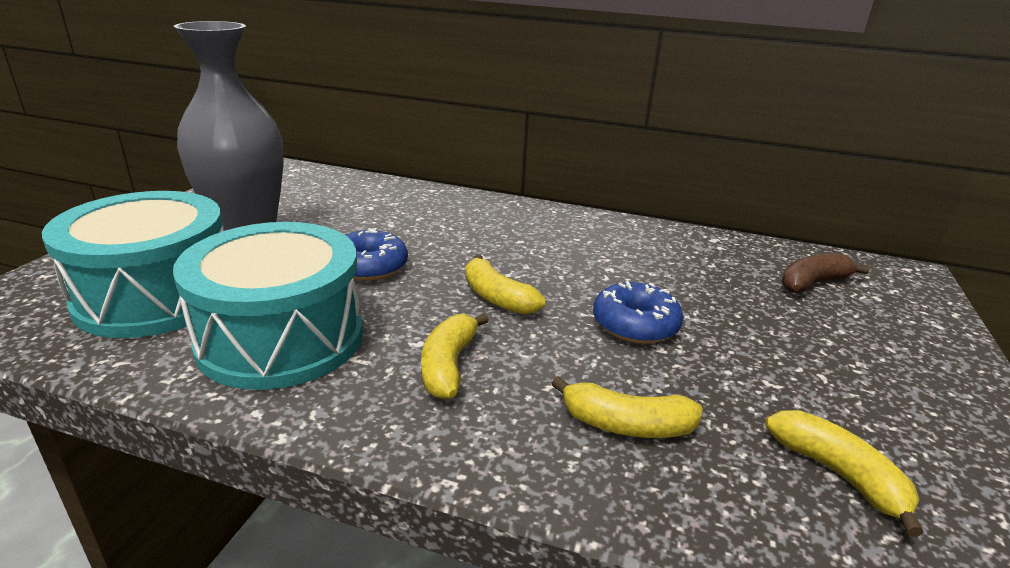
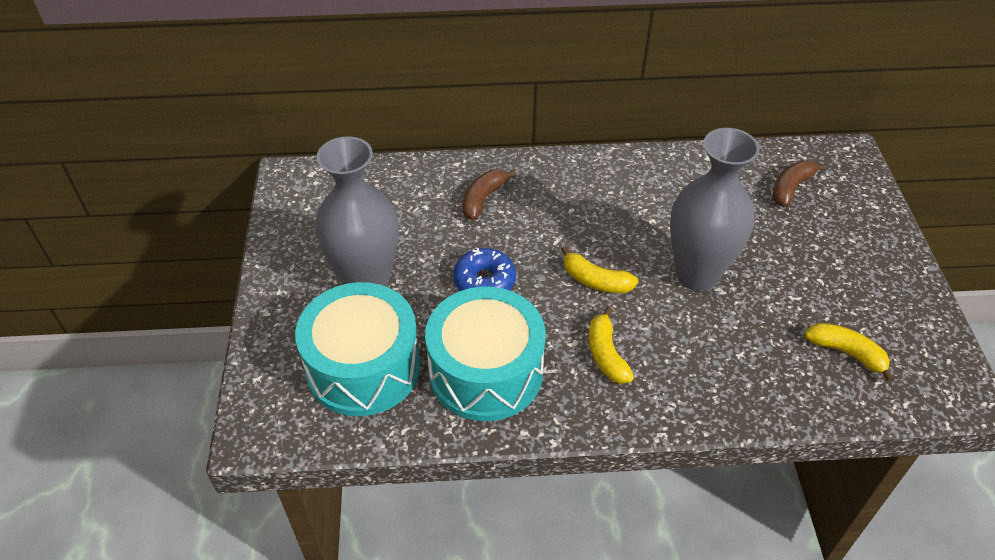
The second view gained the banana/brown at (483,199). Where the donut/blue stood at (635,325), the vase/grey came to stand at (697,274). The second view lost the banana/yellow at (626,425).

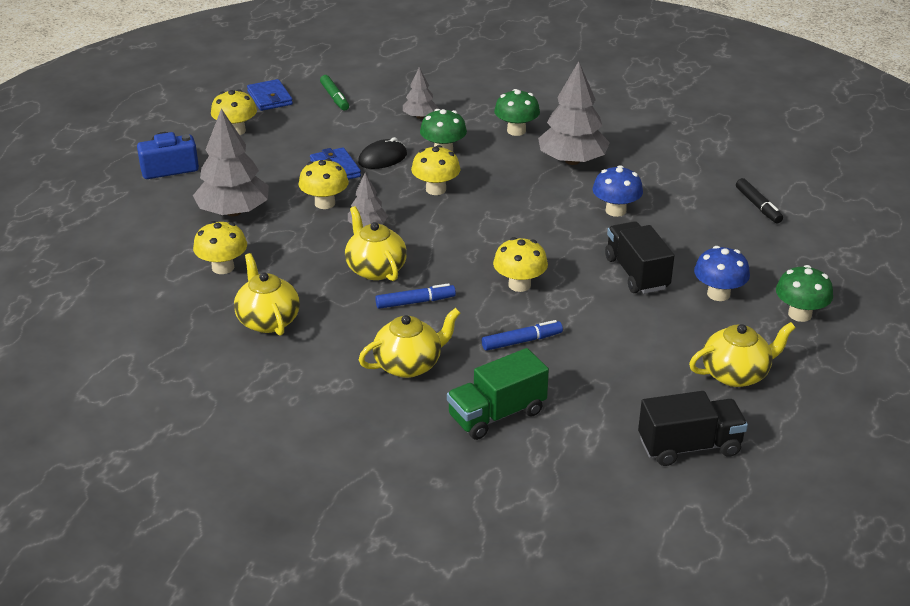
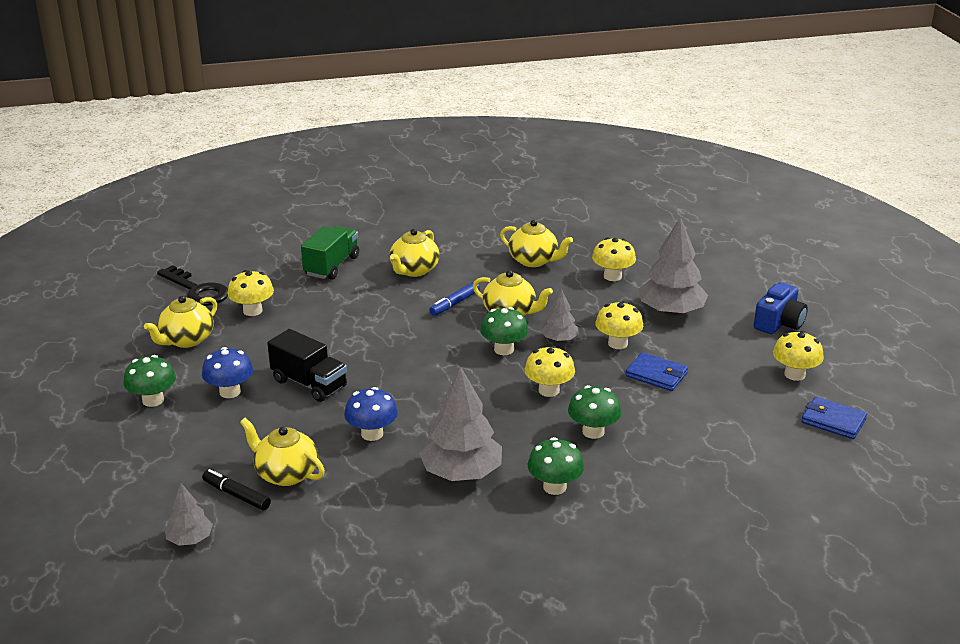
Where the truck/black stood at (689,446), the key/black came to stand at (197,290). The tree/grey ended up elsewhere, having gone from (420,116) to (190,539). The mushroom/yellow ended up elsewhere, having gone from (519,285) to (252,311). The second view gained the teapot/yellow at (286,474). The second view gained the mushroom/green at (504,349). The second view lost the marker/green at (334,97). The second view lost the mouse/black at (382,158). The second view lost the marker/blue at (522,341).

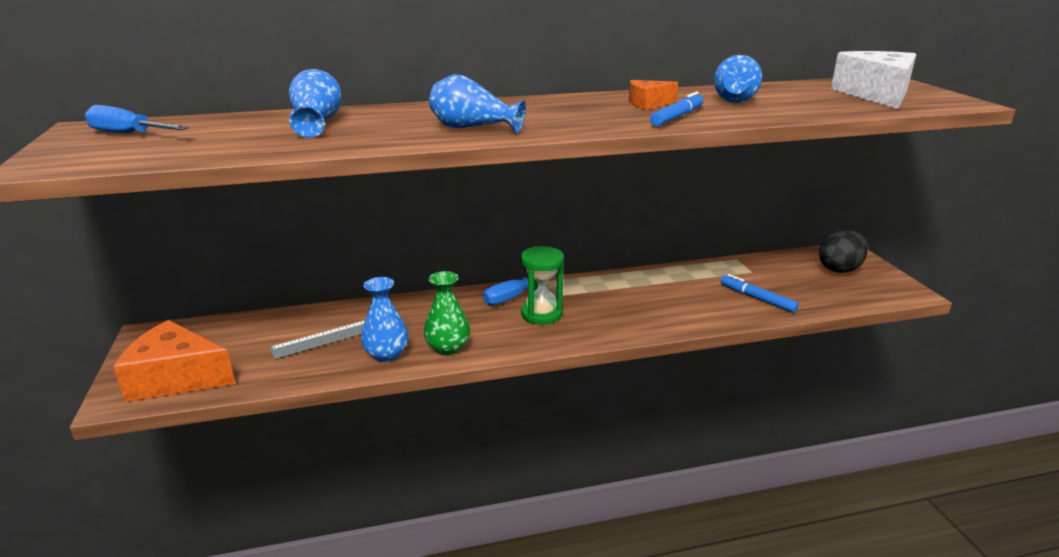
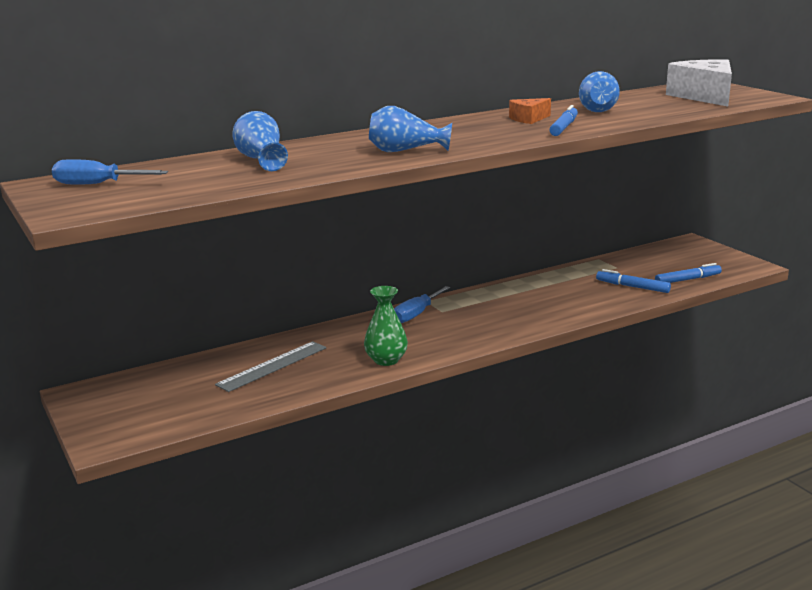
The second view gained the marker/blue at (688,280). The second view lost the cheese/orange at (176,378). The second view lost the vase/blue at (387,354). The second view lost the hourglass/green at (541,314). The second view lost the egg/black at (837,271).

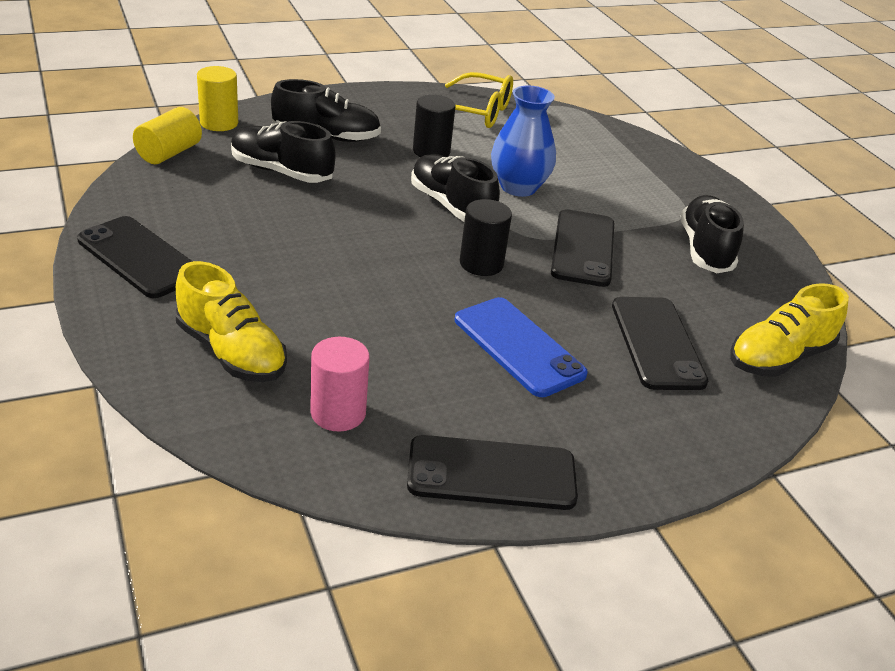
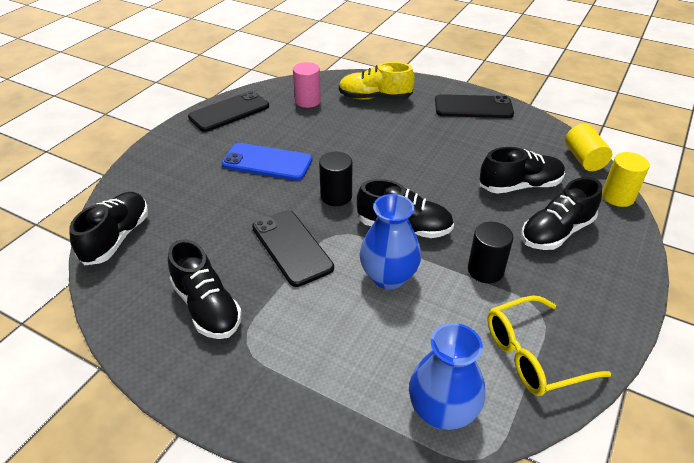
What was the shoe/yellow at (779,358) turned into the shoe/black at (117,238). The second view gained the vase/blue at (442,411). The second view lost the phone/black at (656,343).

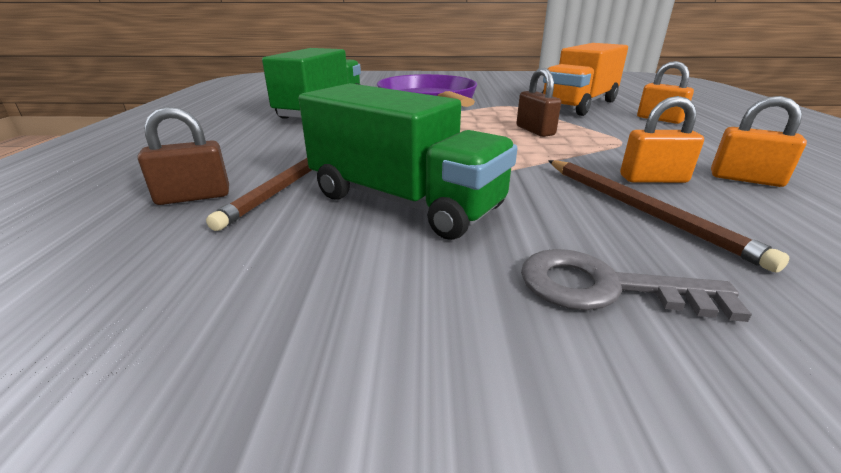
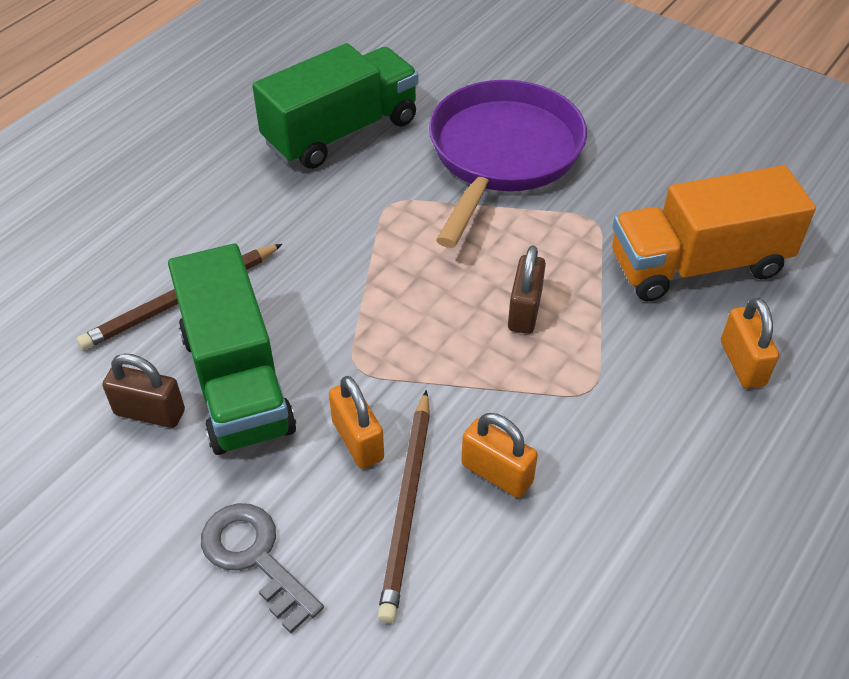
The padlock/brown ended up elsewhere, having gone from (193,197) to (150,412). The padlock/orange ended up elsewhere, having gone from (745,179) to (357,440).

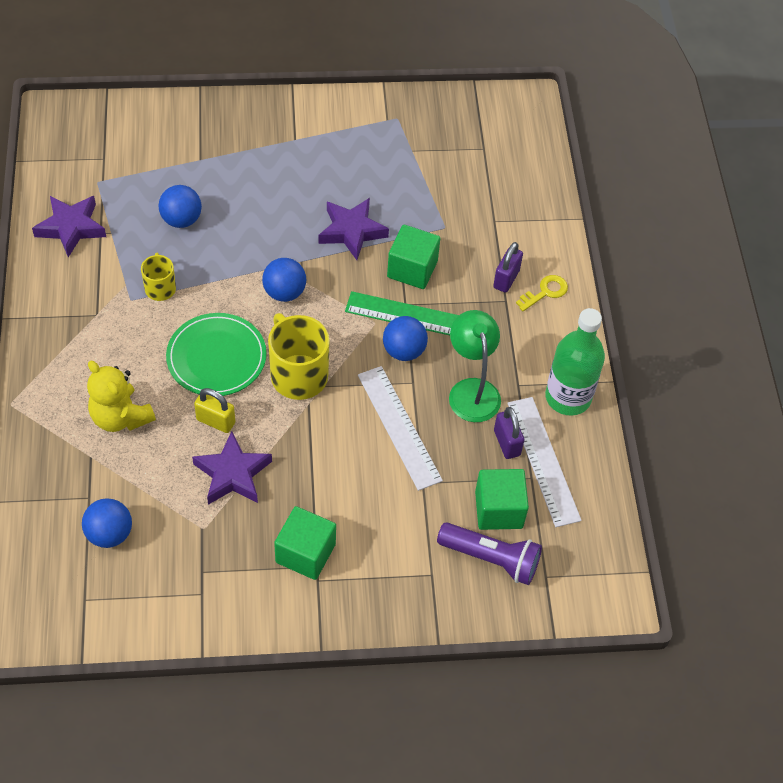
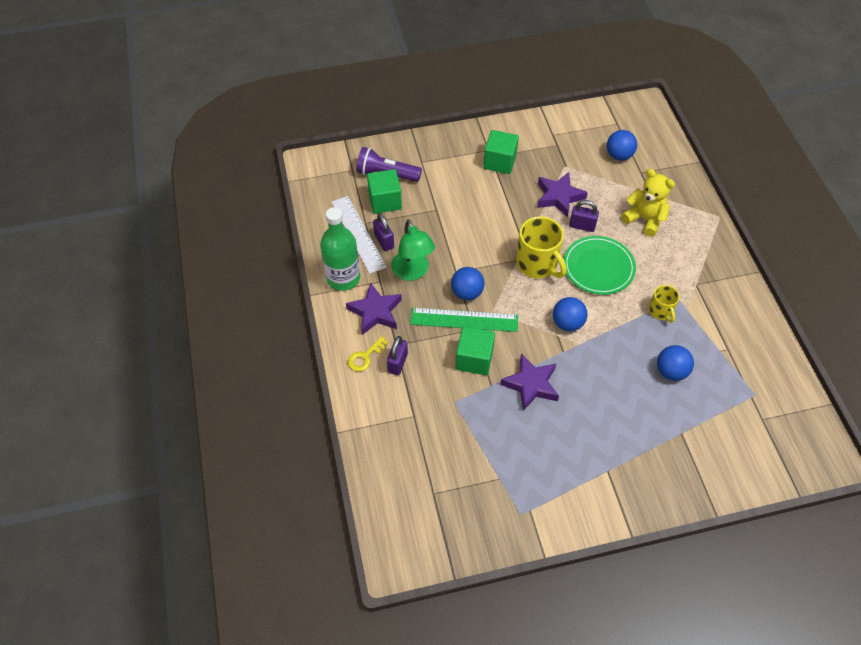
The star/purple ended up elsewhere, having gone from (71,228) to (375,312). What was the padlock/yellow at (216,421) turned into the padlock/purple at (582,226). The second view lost the ruler/white at (399,427).

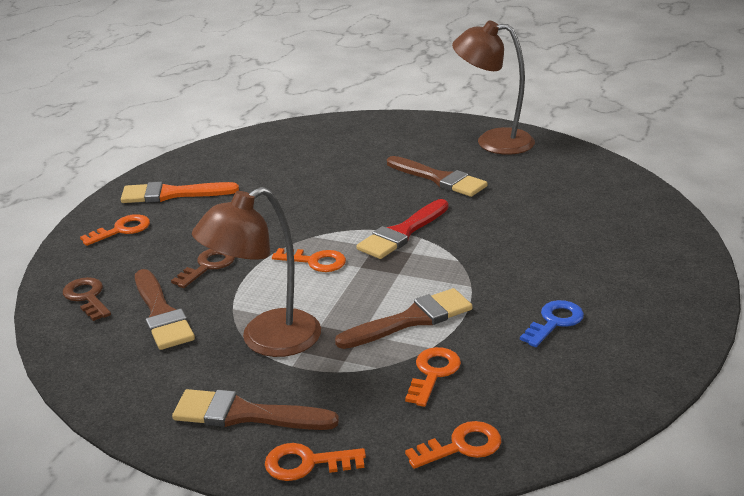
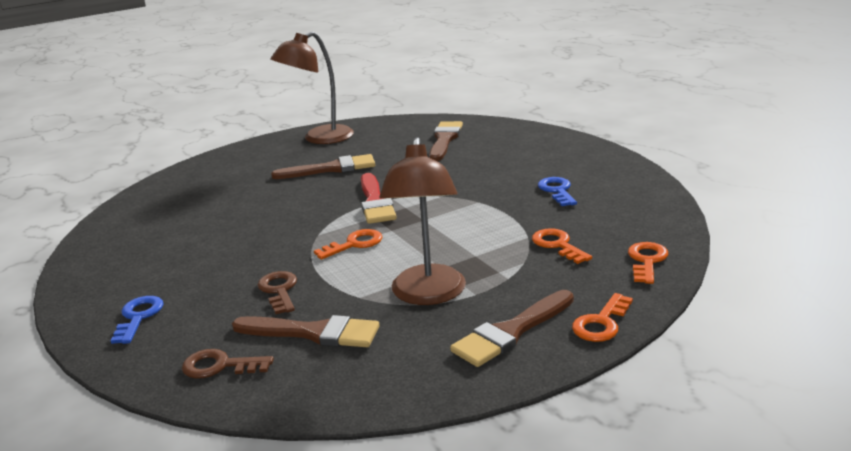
What was the key/orange at (121,230) turned into the key/blue at (138,317). The brush/brown ended up elsewhere, having gone from (410,320) to (444,140). The second view lost the brush/orange at (173,194).

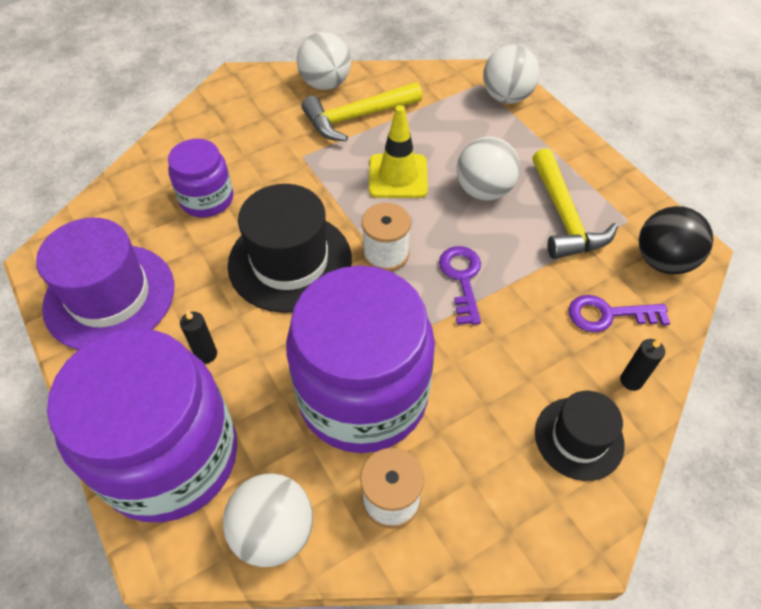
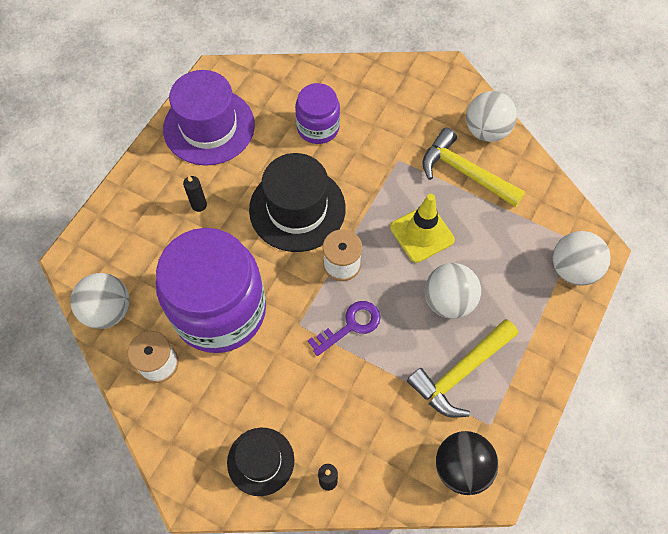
The second view lost the jar/purple at (170,457). The second view lost the key/purple at (608,315).

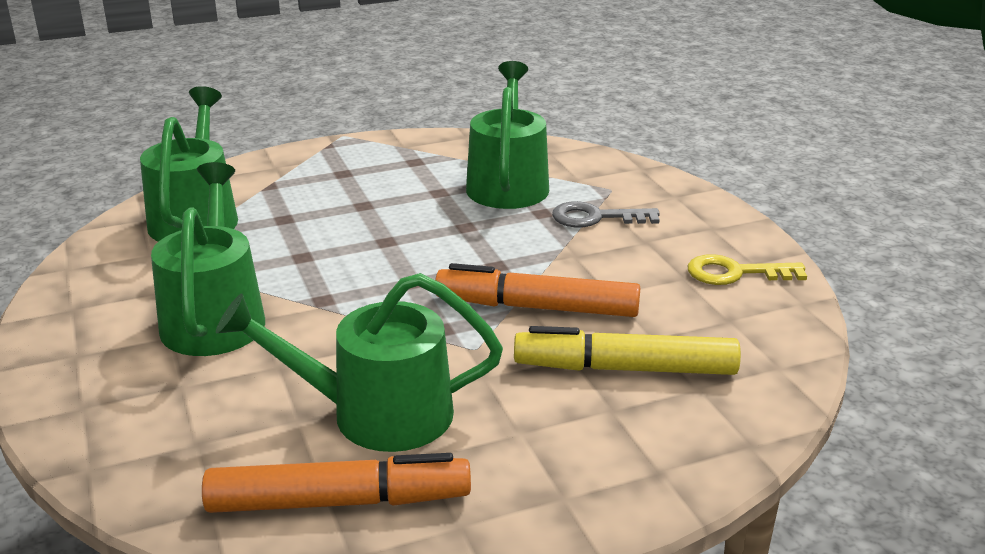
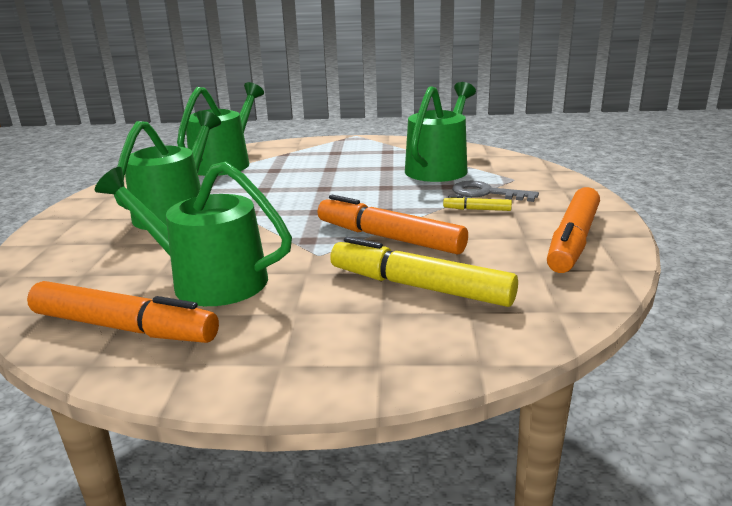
The second view gained the marker/yellow at (477,209). Where the key/yellow stood at (736,273), the marker/orange came to stand at (573,240).

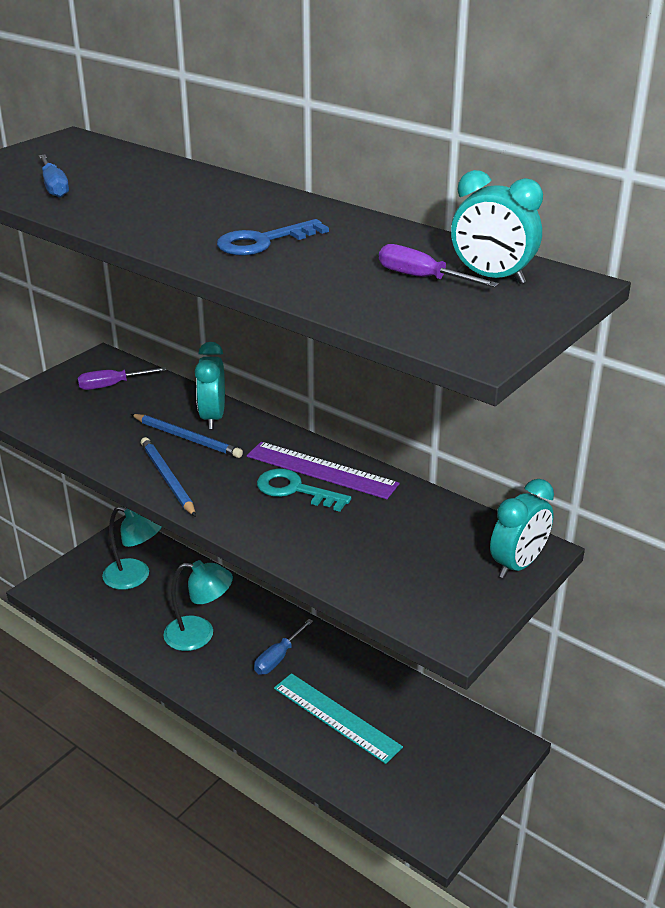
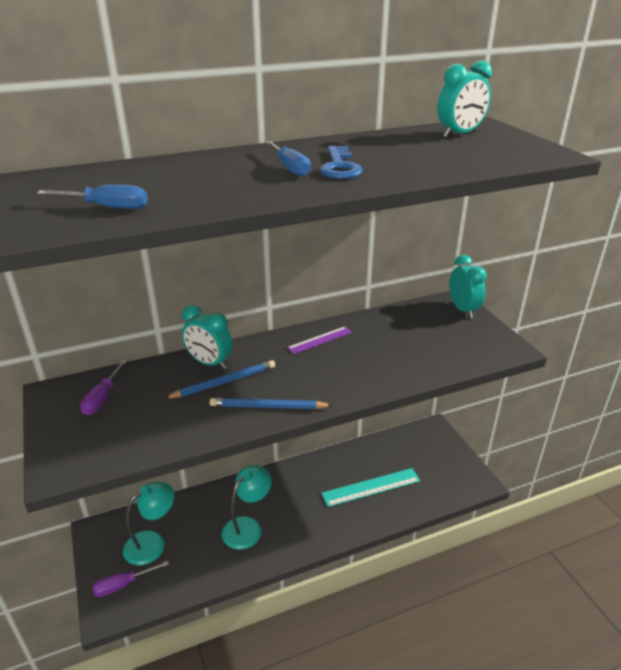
The screwdriver/purple ended up elsewhere, having gone from (422,278) to (123,585). The screwdriver/blue ended up elsewhere, having gone from (278,658) to (290,168). The size of the ruler/purple at (321,470) changed by a factor of 0.61. The second view lost the key/turquoise at (295,490).

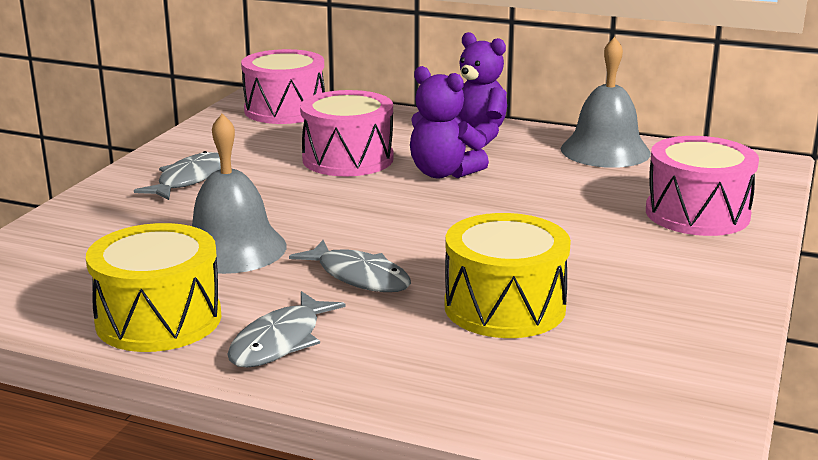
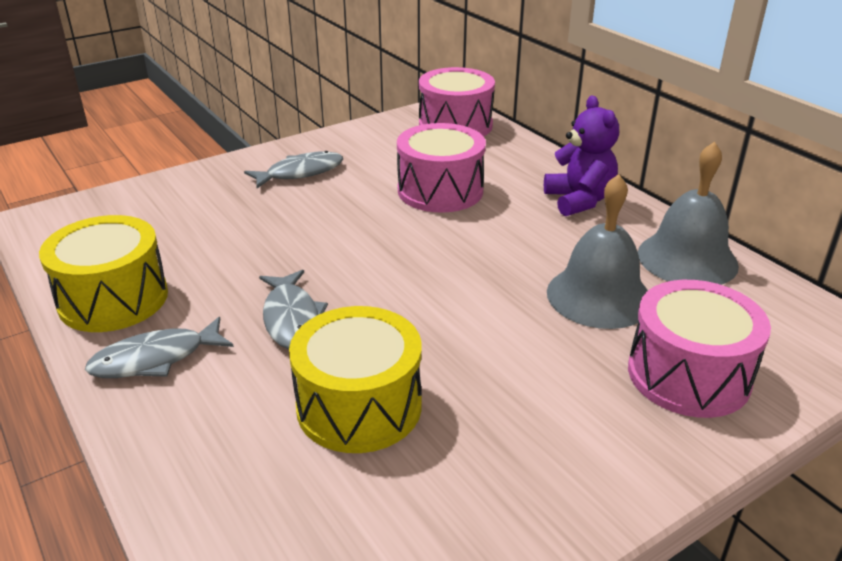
The bell/grey ended up elsewhere, having gone from (232,248) to (599,296). The second view lost the teddy bear/purple at (443,173).

